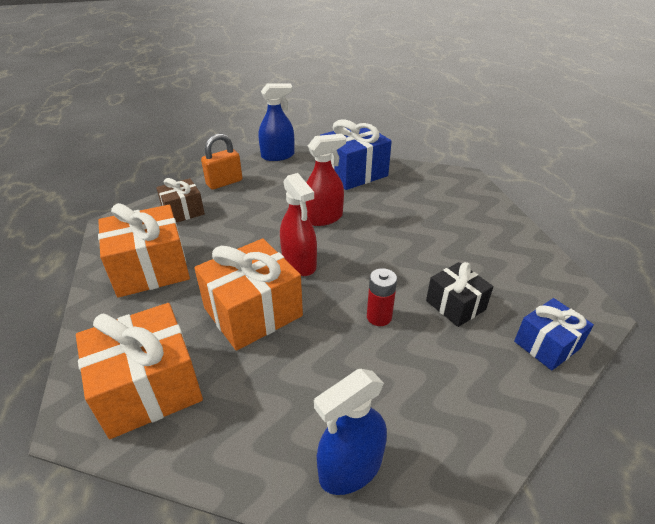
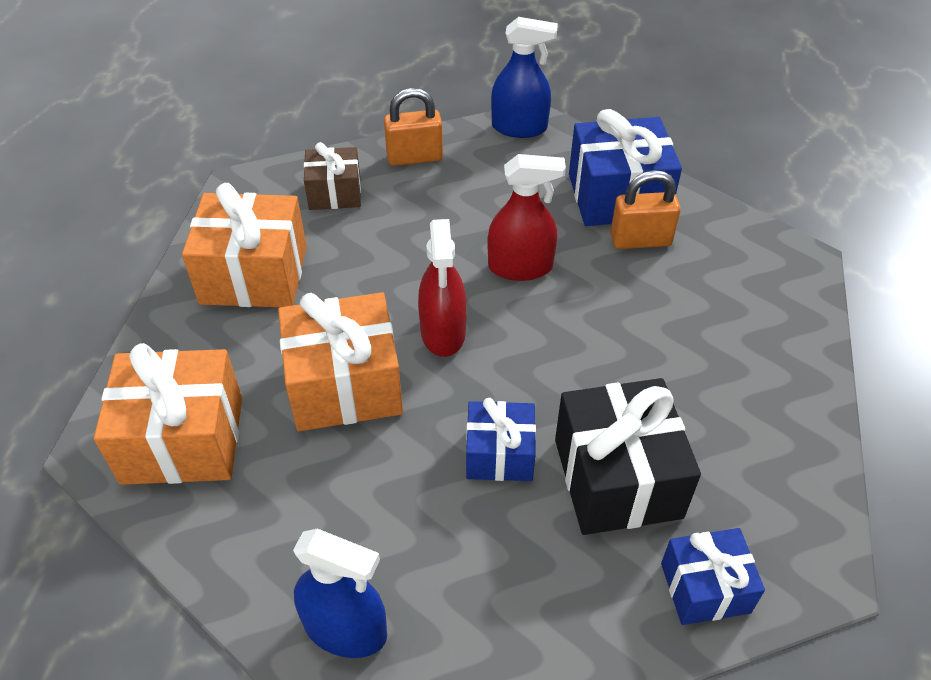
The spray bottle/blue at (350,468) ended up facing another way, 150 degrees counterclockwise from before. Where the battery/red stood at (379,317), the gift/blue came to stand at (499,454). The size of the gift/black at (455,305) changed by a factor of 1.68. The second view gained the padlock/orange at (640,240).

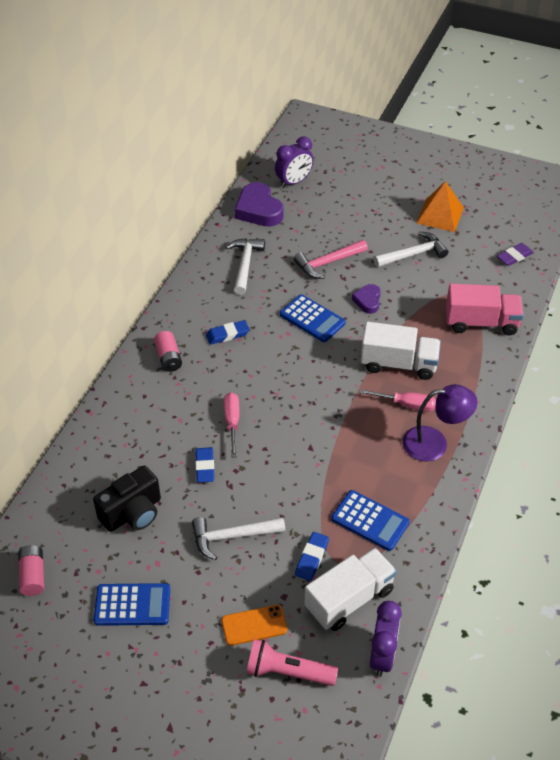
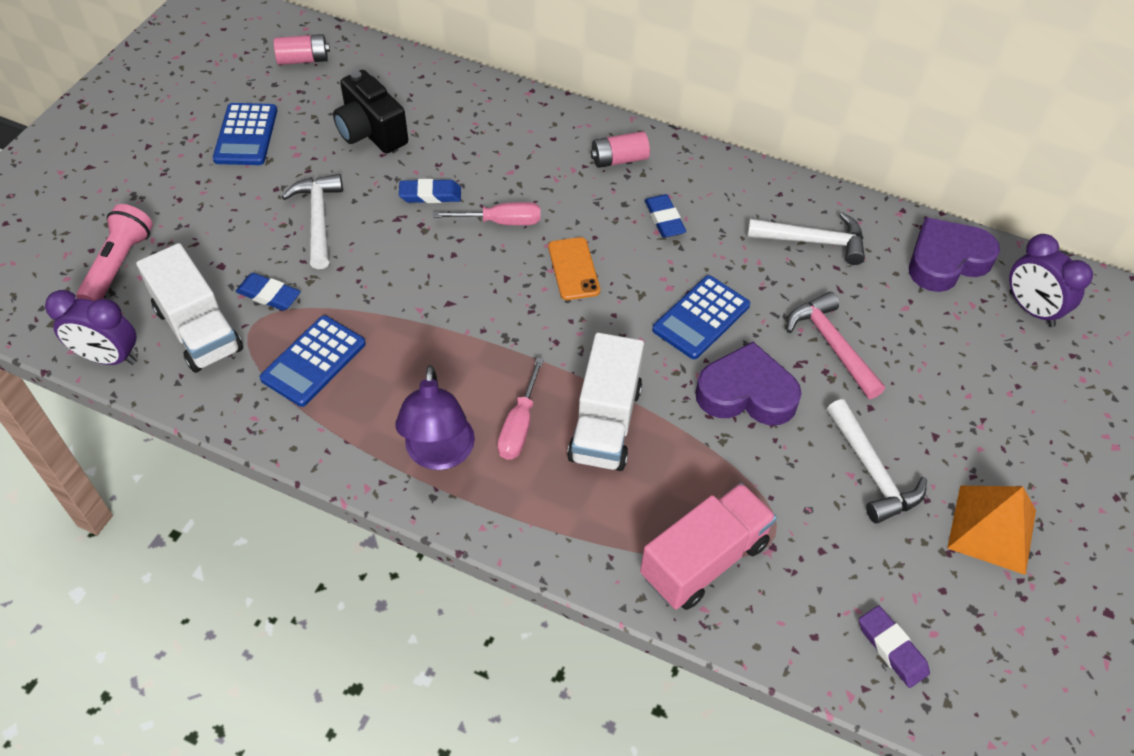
The phone/orange ended up elsewhere, having gone from (254,625) to (573,269). The truck/pink at (481,323) ended up facing another way, 135 degrees counterclockwise from before. The size of the heart/purple at (367,301) changed by a factor of 1.77.

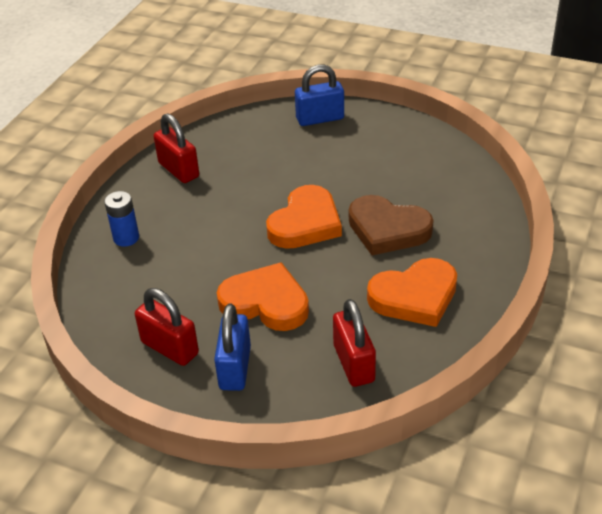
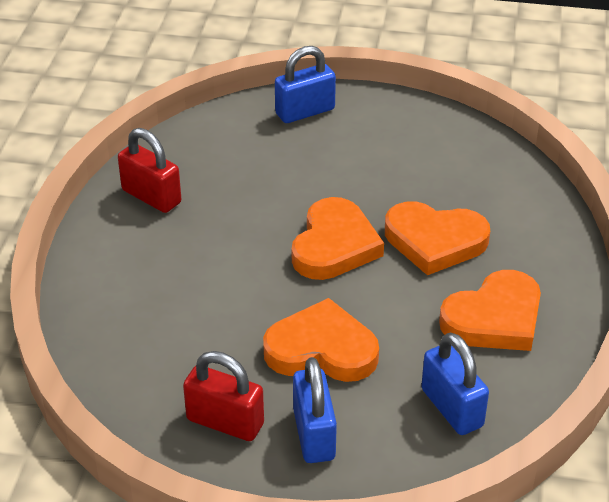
What was the heart/brown at (387,229) turned into the heart/orange at (435,241). What was the padlock/red at (354,363) turned into the padlock/blue at (452,408). The second view lost the battery/blue at (126,238).

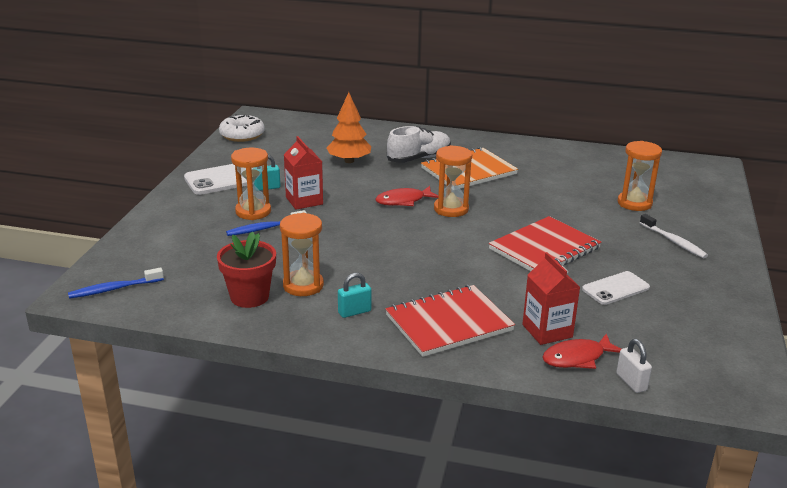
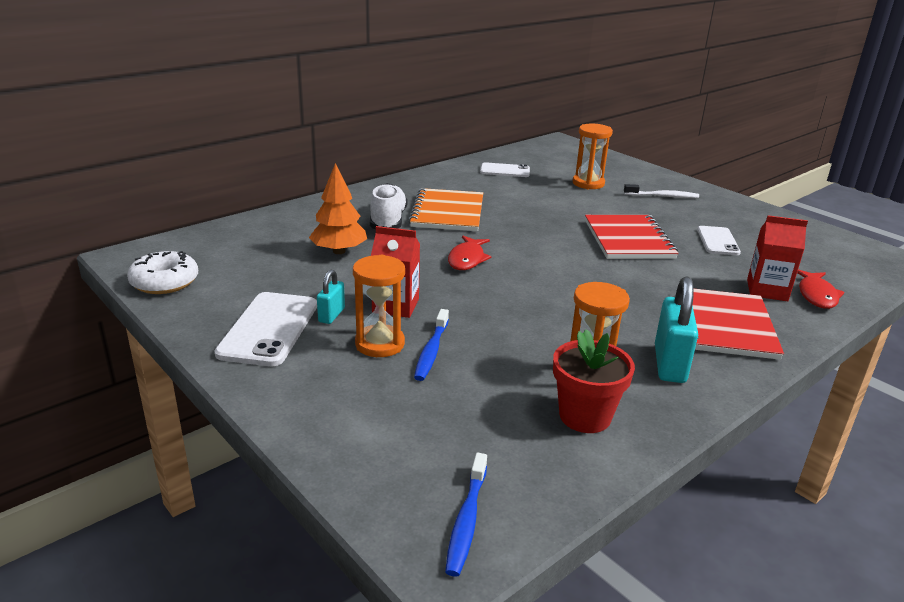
The second view gained the phone/white at (505,170). The size of the padlock/turquoise at (354,312) changed by a factor of 1.78. The second view lost the hourglass/orange at (451,209). The second view lost the padlock/white at (631,382).

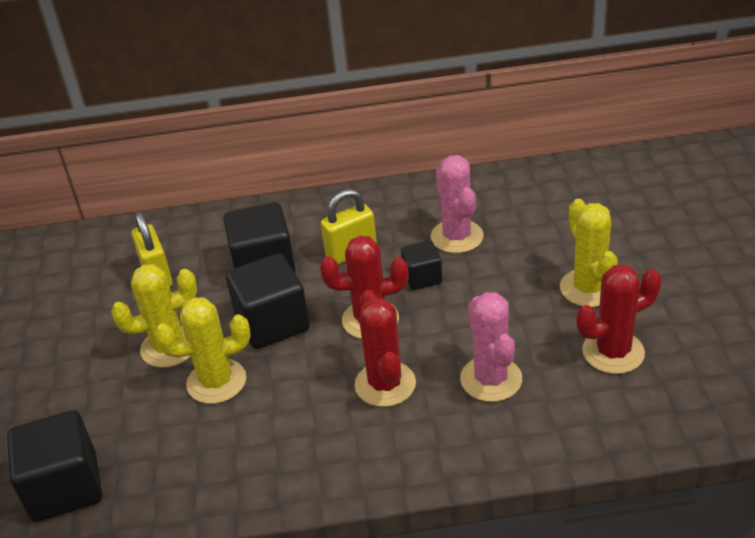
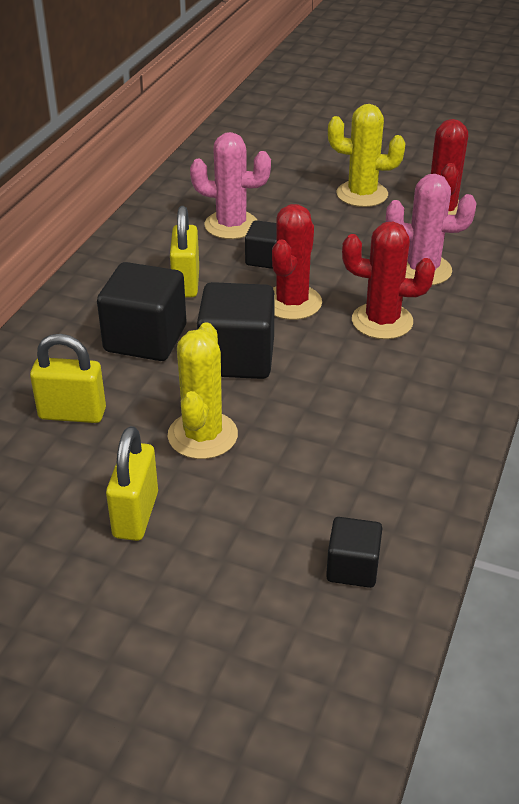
The second view gained the padlock/yellow at (135,515). The size of the cube/black at (65,487) changed by a factor of 0.56. The second view lost the cactus/yellow at (216,382).

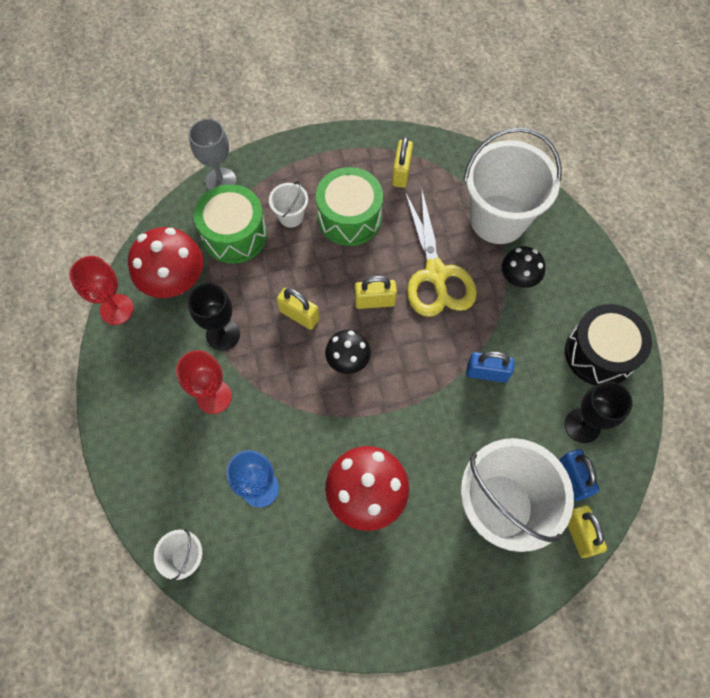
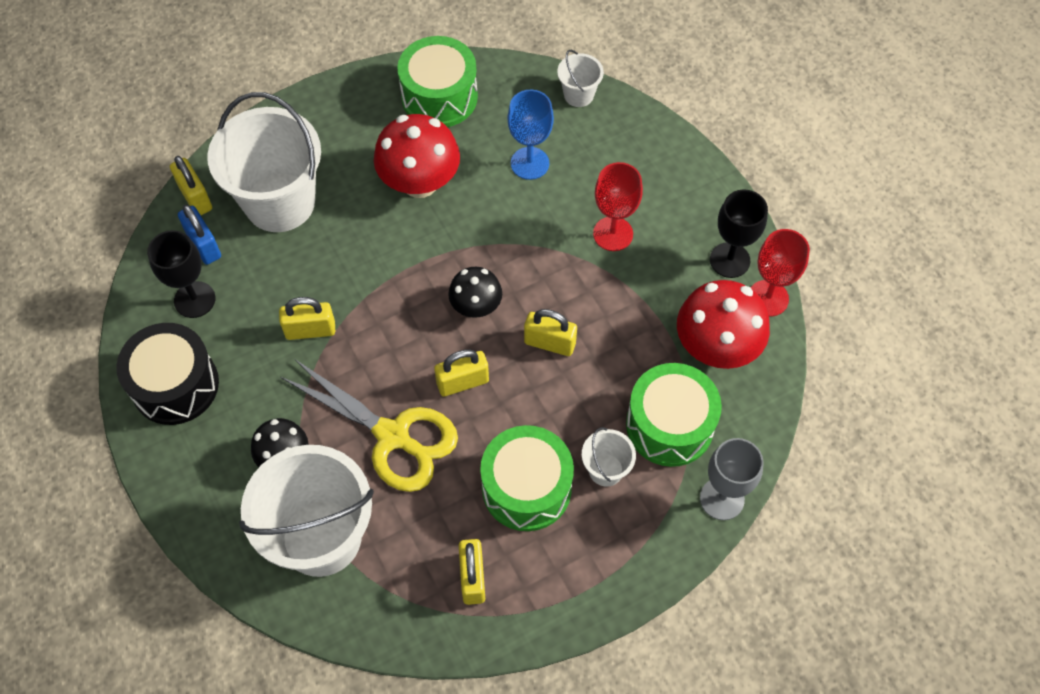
What was the padlock/blue at (486,373) turned into the padlock/yellow at (310,330). The scissors/yellow at (436,274) ended up facing another way, 150 degrees clockwise from before. The second view gained the drum/green at (439,97). The goblet/black ended up elsewhere, having gone from (223,334) to (729,260).

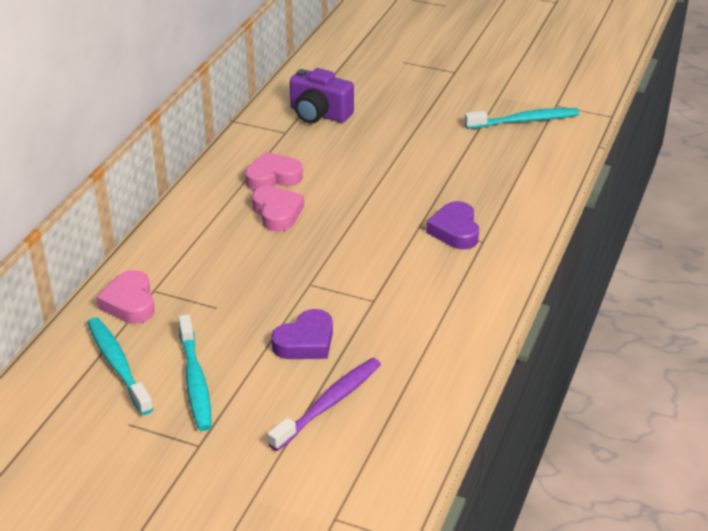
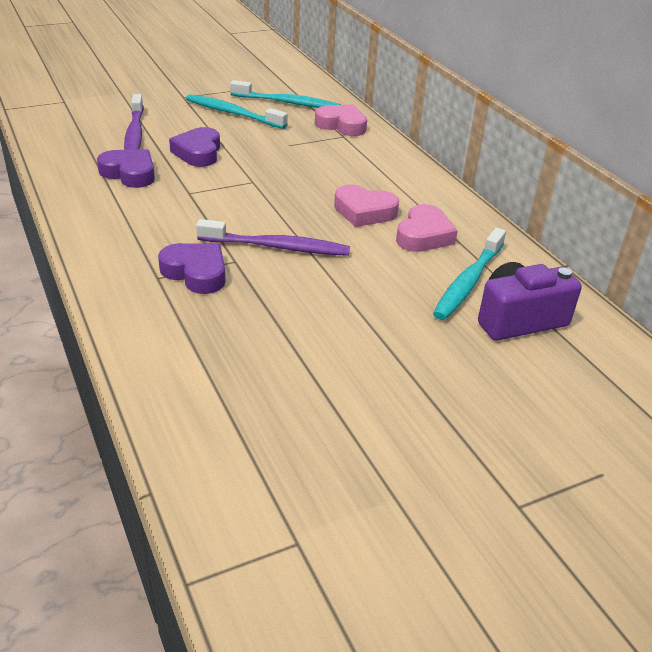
The second view gained the heart/purple at (129,173). The second view gained the toothbrush/purple at (277,247). The toothbrush/turquoise ended up elsewhere, having gone from (524,121) to (468,282).

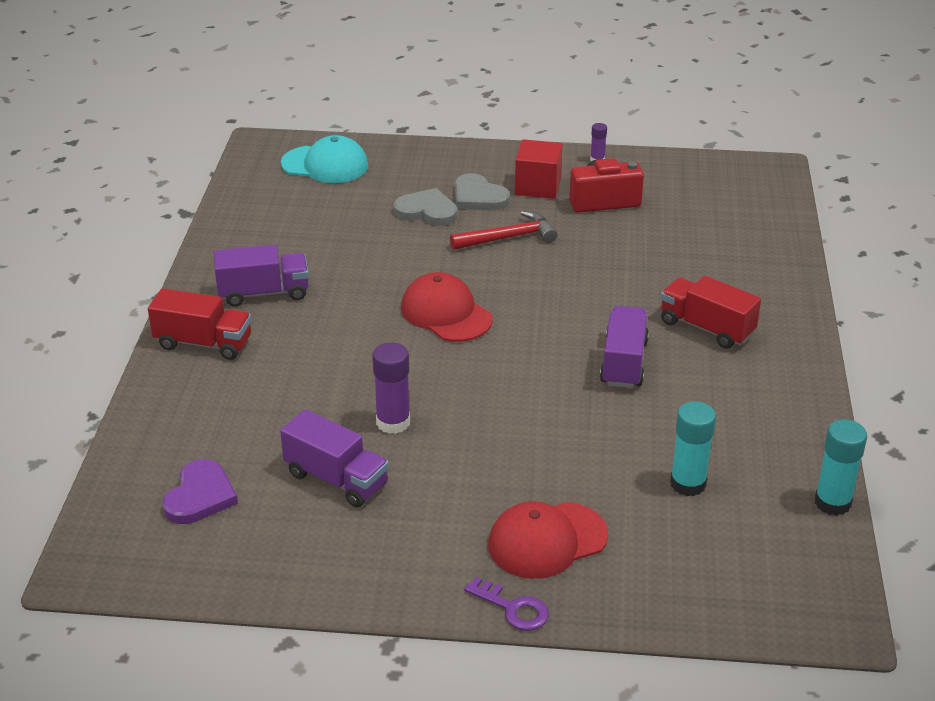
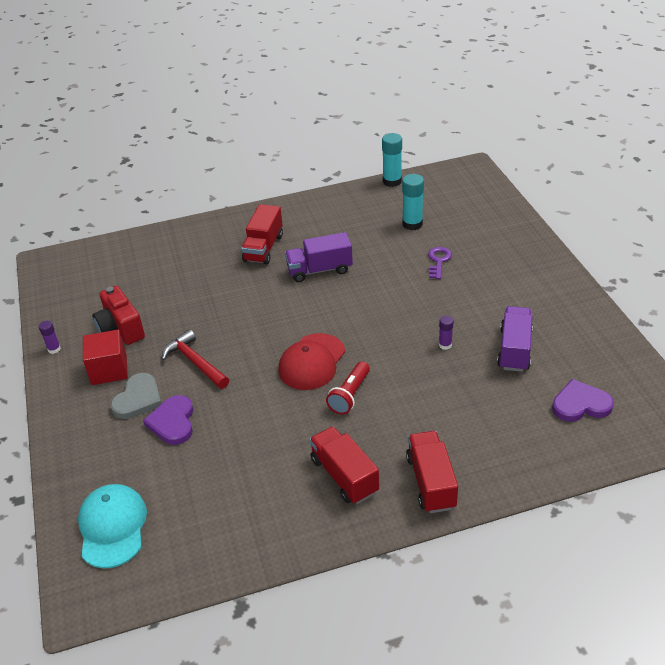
What was the heart/grey at (427,211) turned into the heart/purple at (173,422). What was the truck/purple at (263,293) turned into the truck/red at (344,476). The second view gained the flashlight/red at (349,395). The key/purple ended up elsewhere, having gone from (513,608) to (438,261). The size of the glue stick/purple at (393,422) changed by a factor of 0.55. The second view lost the cap/red at (547,540).

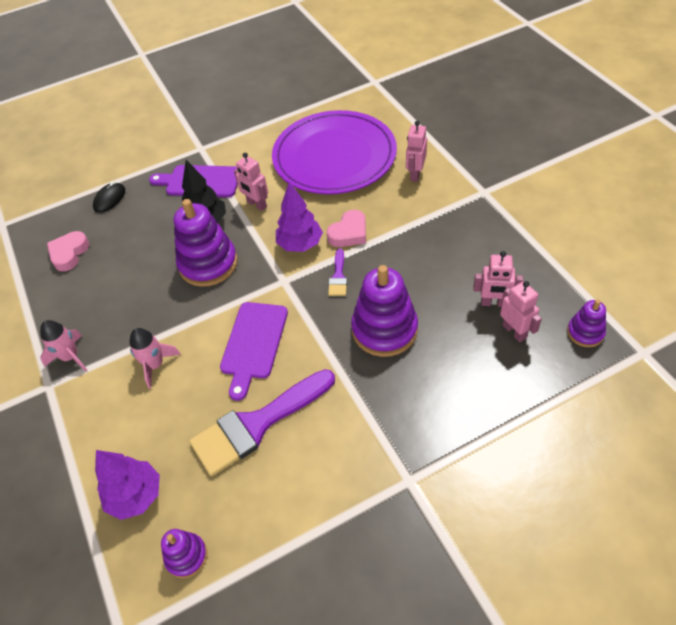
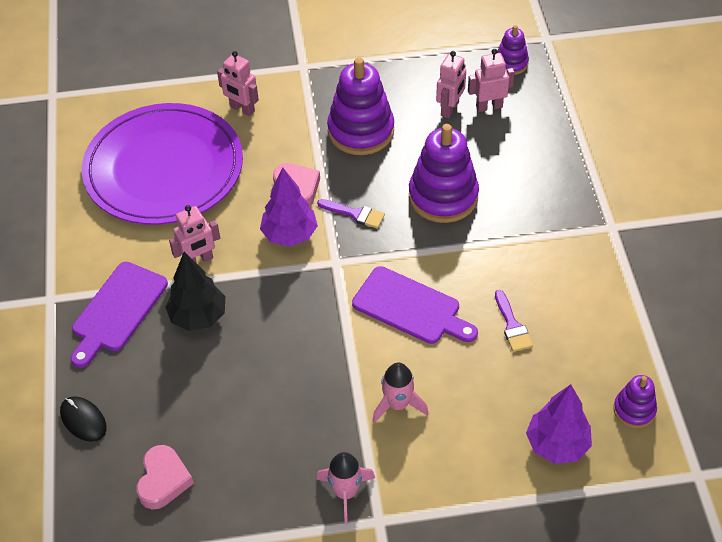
The heart/pink at (69,253) ended up facing another way, 120 degrees counterclockwise from before. The stacking toy/purple ended up elsewhere, having gone from (208,264) to (361,131). The size of the brush/purple at (256,424) changed by a factor of 0.45.

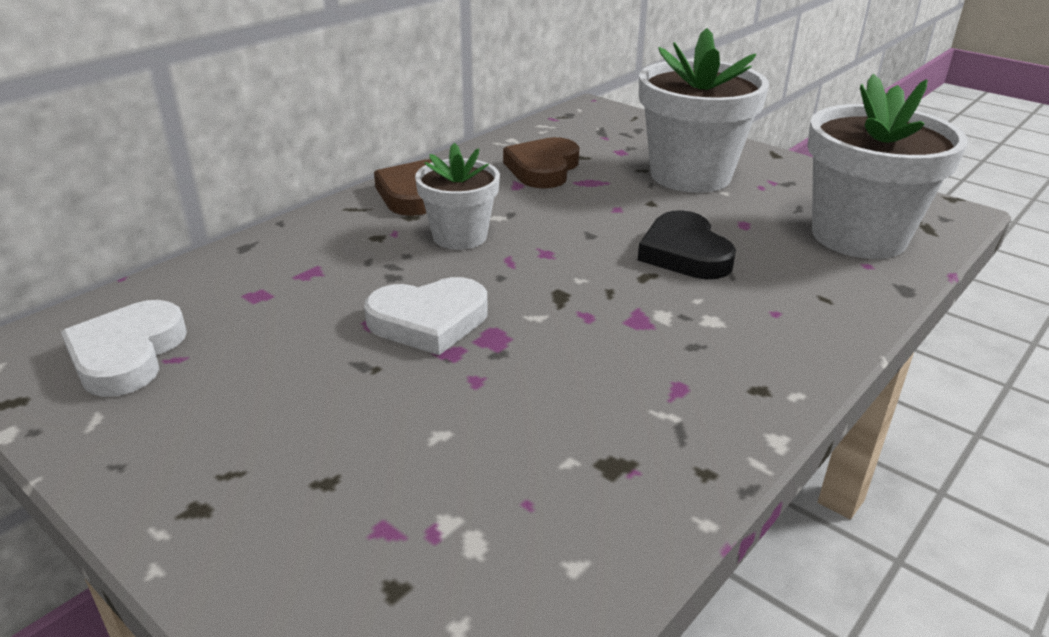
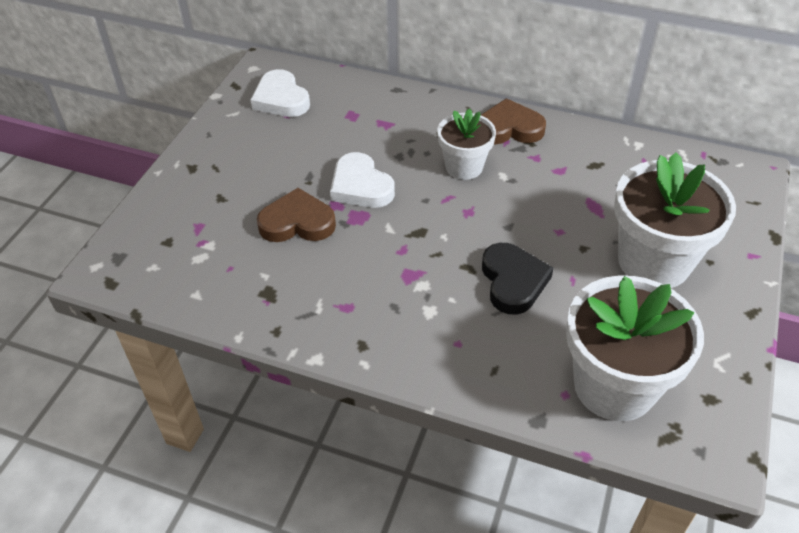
The heart/white at (127,354) ended up facing another way, 105 degrees counterclockwise from before. The heart/brown ended up elsewhere, having gone from (543,169) to (297,222). The heart/black at (684,253) ended up facing another way, 120 degrees clockwise from before.

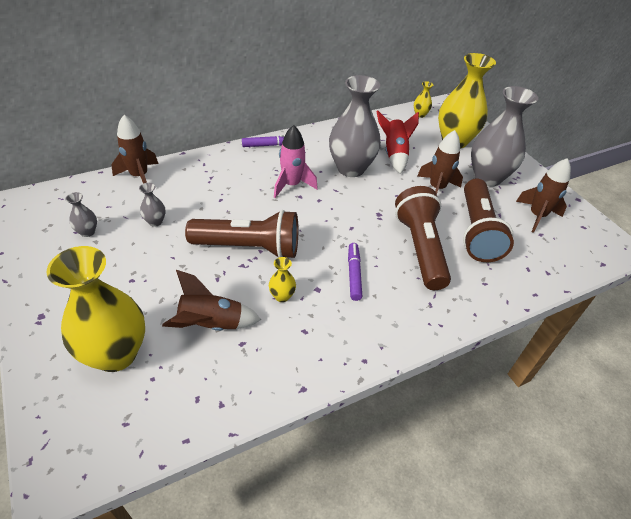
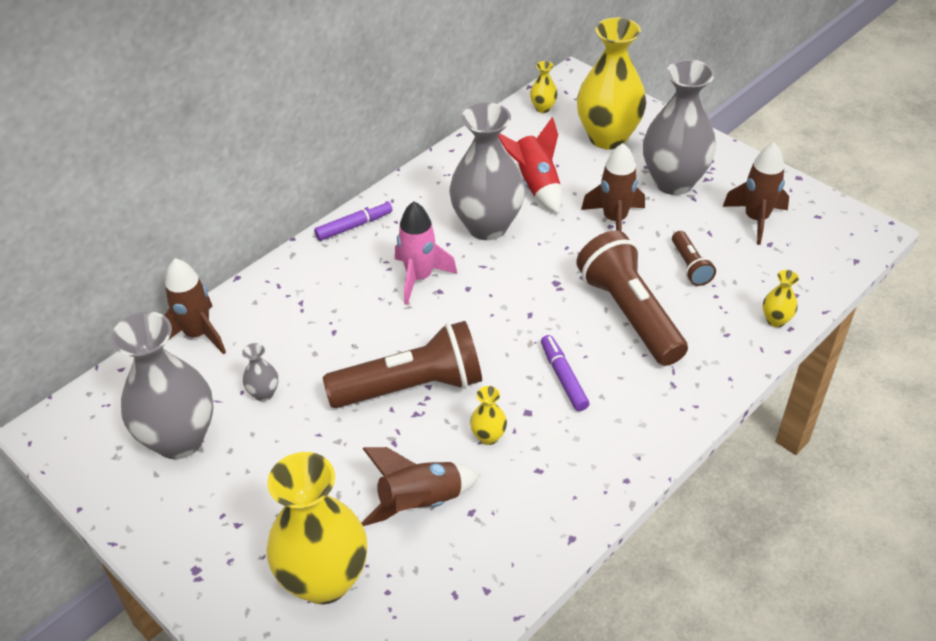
The size of the vase/grey at (87,232) changed by a factor of 2.39. The size of the flashlight/brown at (476,231) changed by a factor of 0.48. The second view gained the vase/yellow at (776,320).

